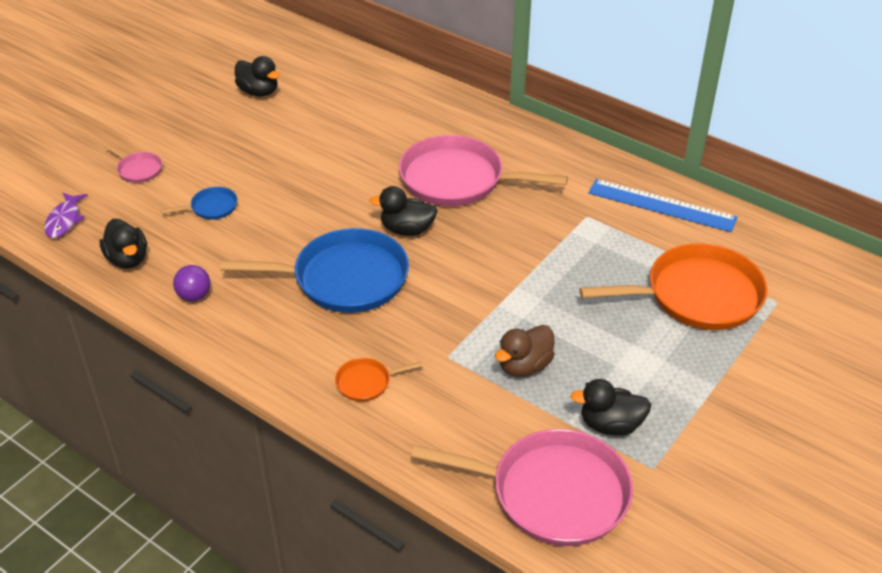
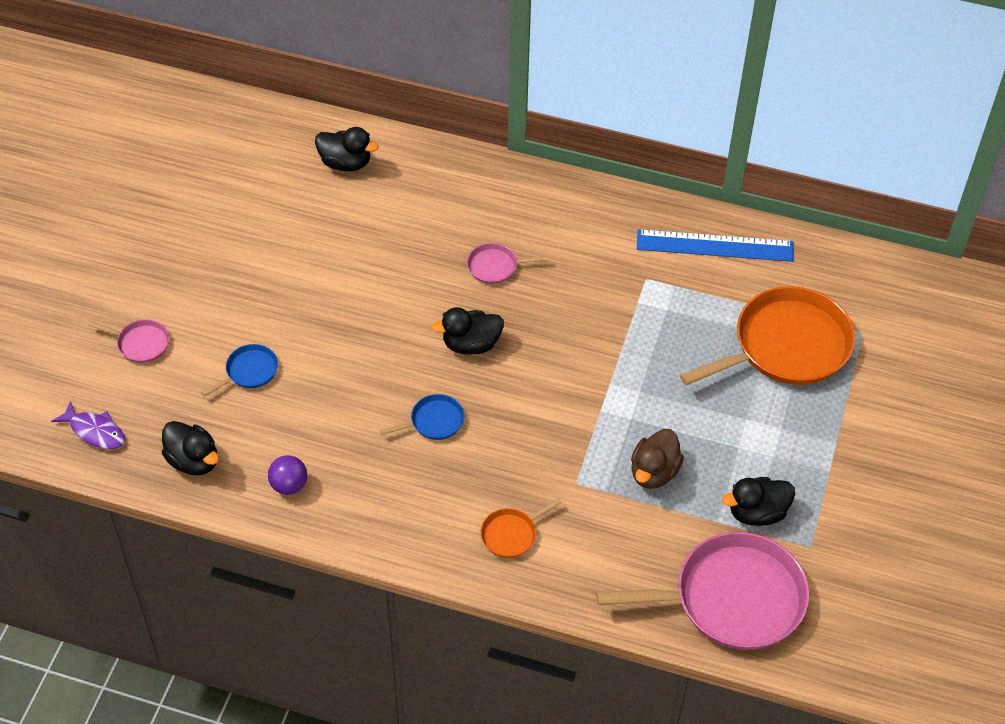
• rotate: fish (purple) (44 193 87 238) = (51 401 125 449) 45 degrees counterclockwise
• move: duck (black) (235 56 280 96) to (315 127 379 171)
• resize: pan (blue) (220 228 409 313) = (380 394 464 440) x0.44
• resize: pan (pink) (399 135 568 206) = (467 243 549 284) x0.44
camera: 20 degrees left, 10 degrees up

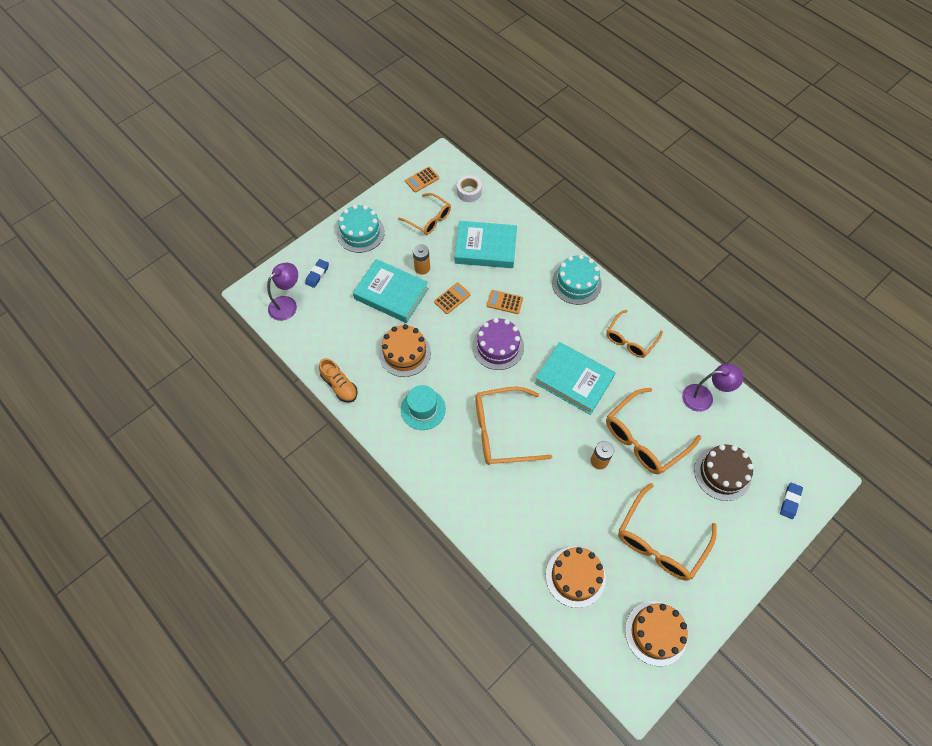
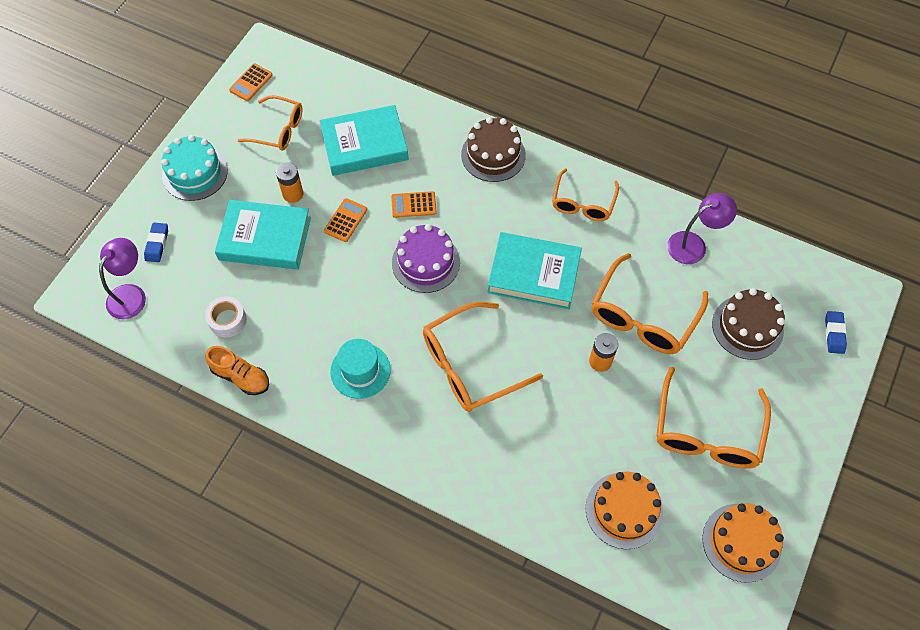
• move: tape (white) (457 175 482 202) to (205 296 247 338)
• recolor: cake (turquoise) (552 255 602 305) to cake (brown) (461 117 526 182)
• delete: cake (orange) (379 324 431 377)
camera: 20 degrees left, 0 degrees up

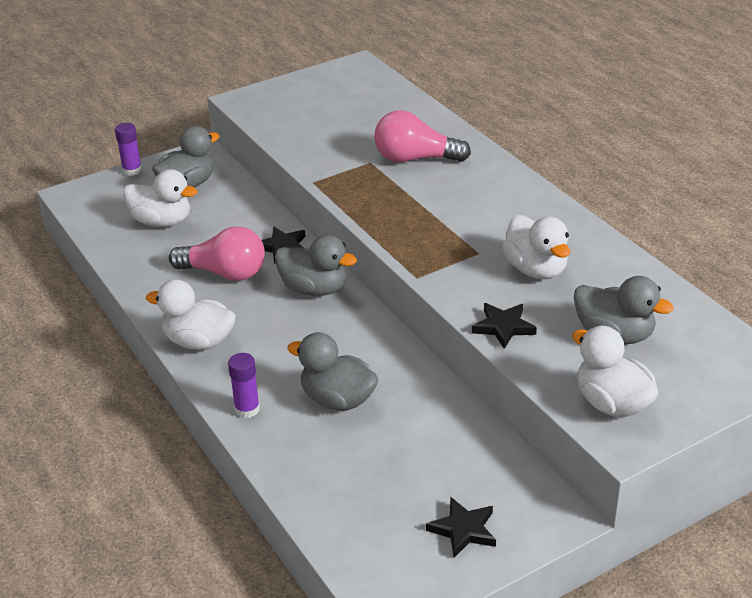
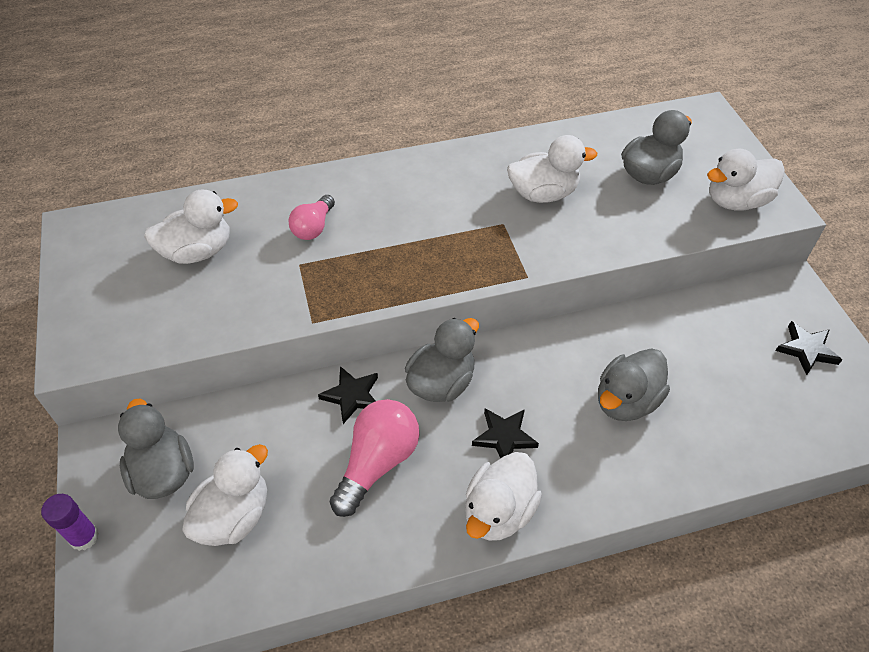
• insert: duck (white) (144 189 238 264)
• resize: light bulb (pink) (374 110 471 162) = (288 195 335 240) x0.62
• move: star (black) (472 303 537 349) to (472 408 539 459)
• delete: glue stick (purple) (228 353 260 418)
camera: 75 degrees left, 15 degrees up

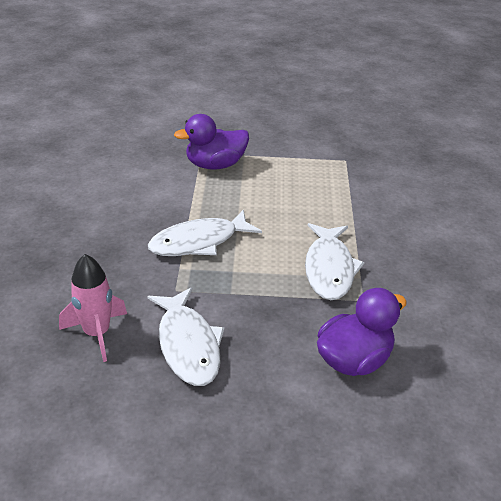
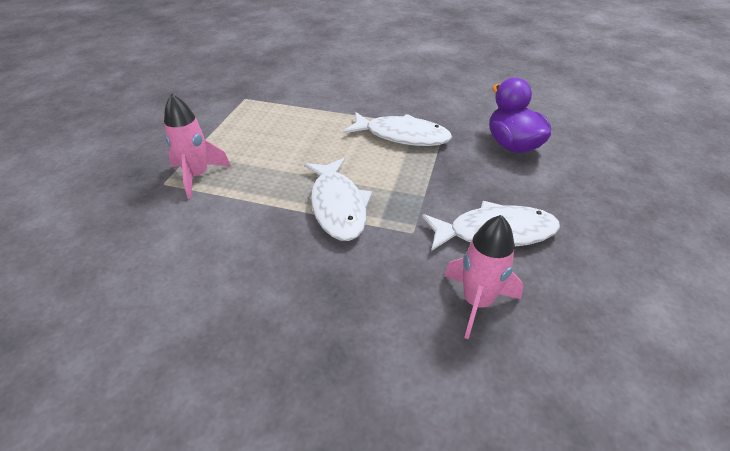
• replace: duck (purple) (174 114 249 170) to rocket (pink) (164 94 231 199)
camera: 75 degrees left, 5 degrees up

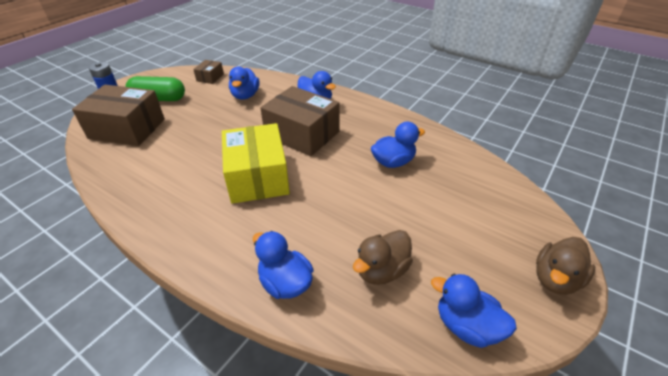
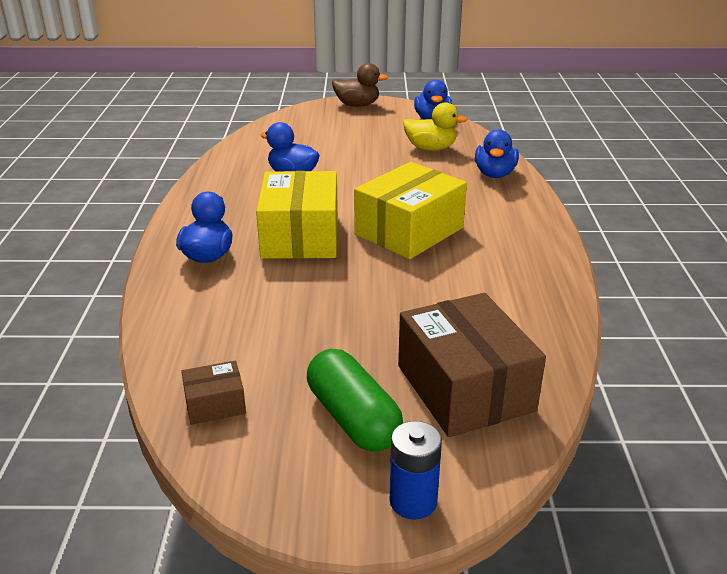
• recolor: box (brown) (260 86 339 156) to box (yellow) (256 171 338 259)
• recolor: duck (brown) (353 230 413 285) to duck (yellow) (403 102 468 151)
• delete: duck (blue) (229 66 260 100)
camera: 125 degrees left, 10 degrees down

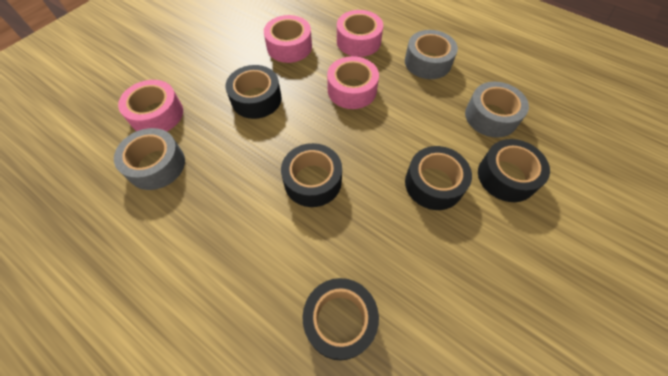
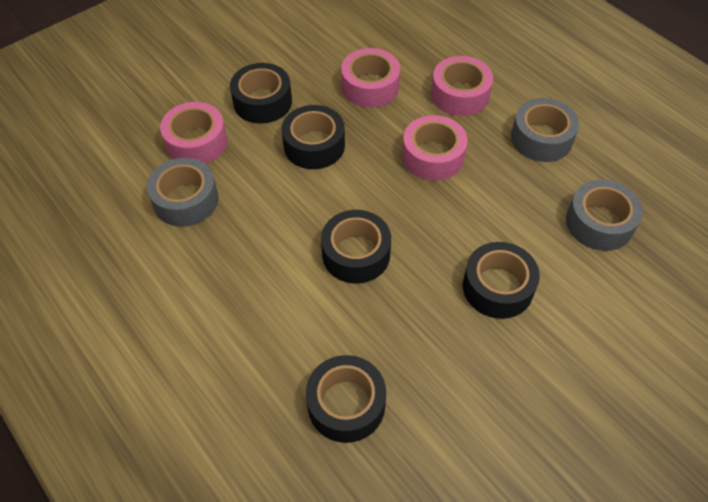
• move: tape (black) (478 139 550 202) to (230 63 292 124)
camera: 15 degrees right, 5 degrees down

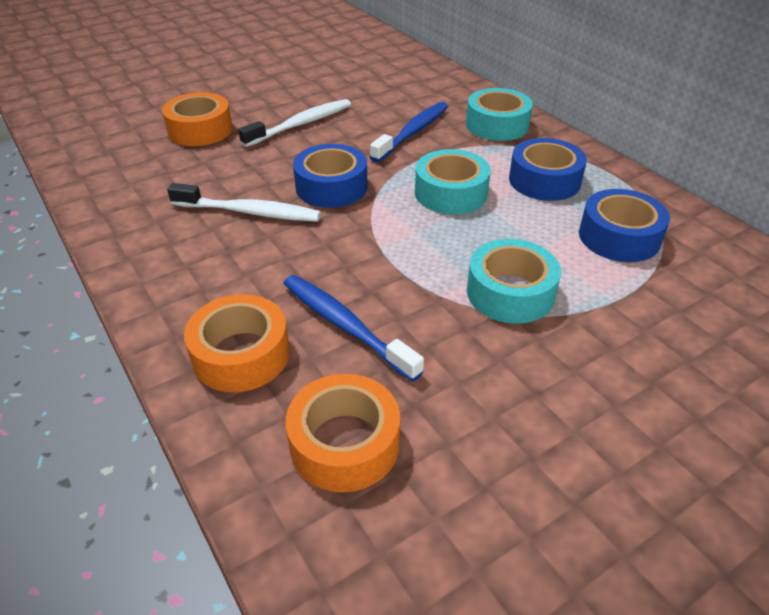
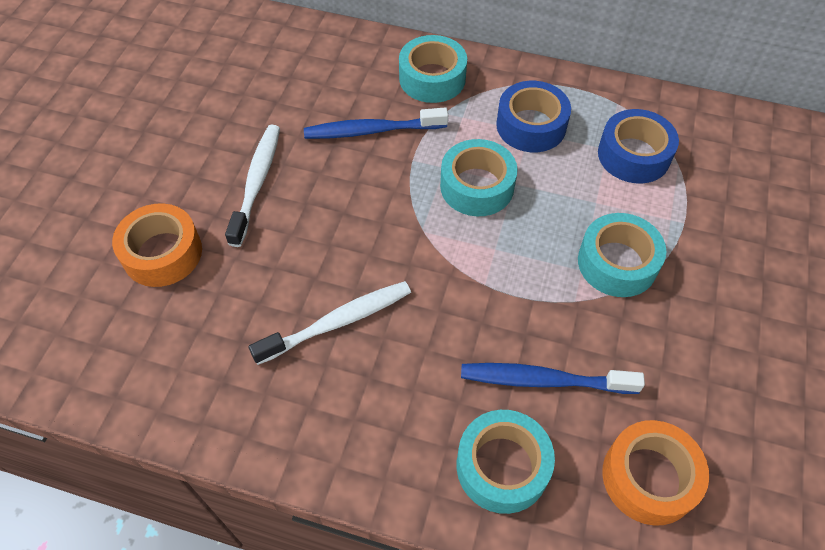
• rotate: toothbrush (blue) (370 102 448 162) = (304 107 448 139) 90 degrees counterclockwise
• recolor: tape (orange) (184 294 290 392) to tape (turquoise) (457 410 555 514)
• delete: tape (blue) (293 144 368 208)
camera: 40 degrees left, 15 degrees up

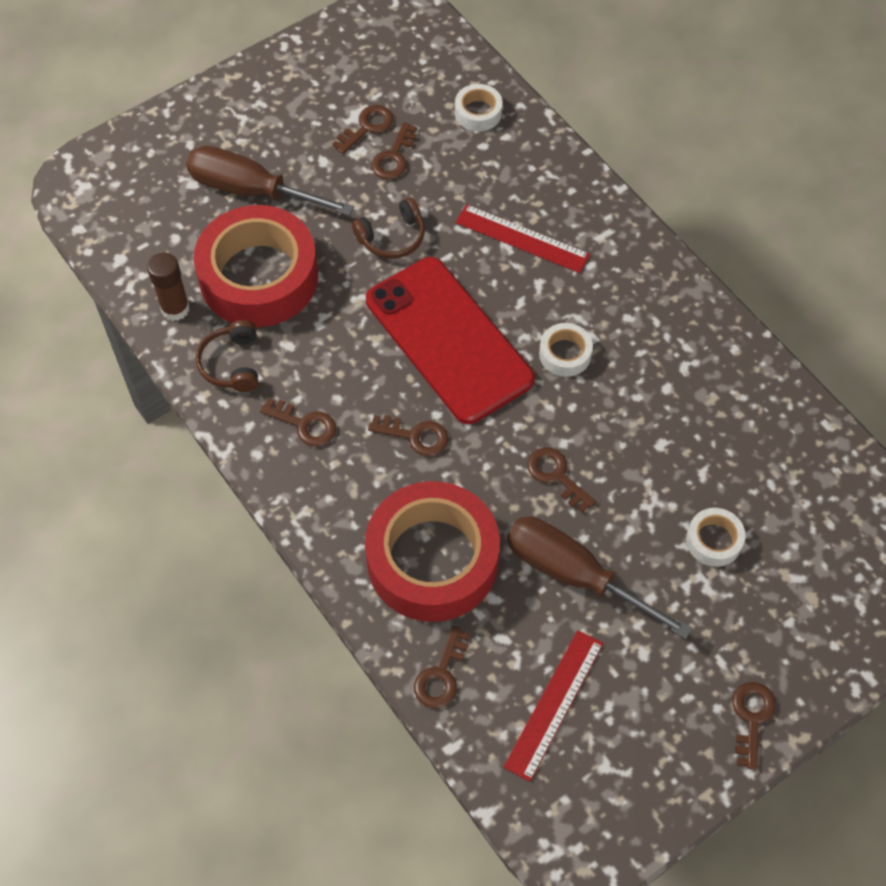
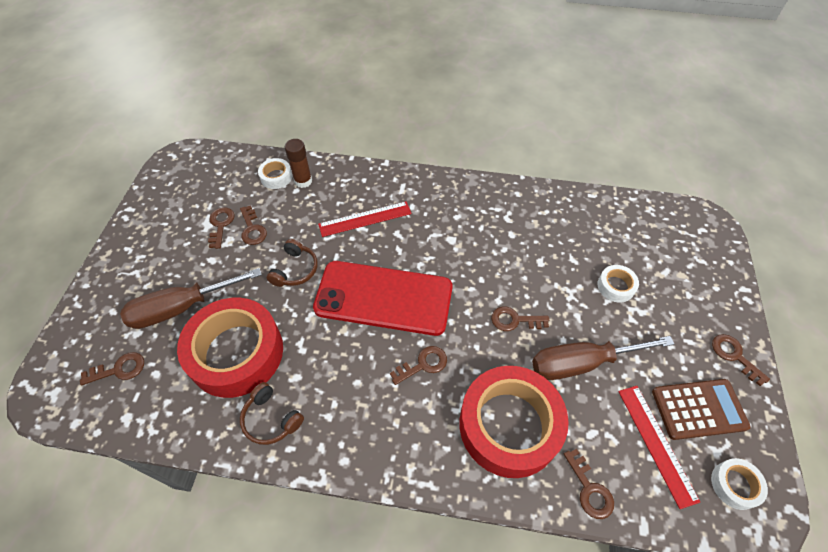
• move: key (brown) (260 398 336 446) to (80 352 144 385)
• move: glue stick (brown) (147 252 190 321) to (285 139 312 188)
• insert: calculator (brown) (652 379 751 440)
• move: tape (white) (539 323 593 377) to (711 458 768 510)
camera: 45 degrees left, 5 degrees down

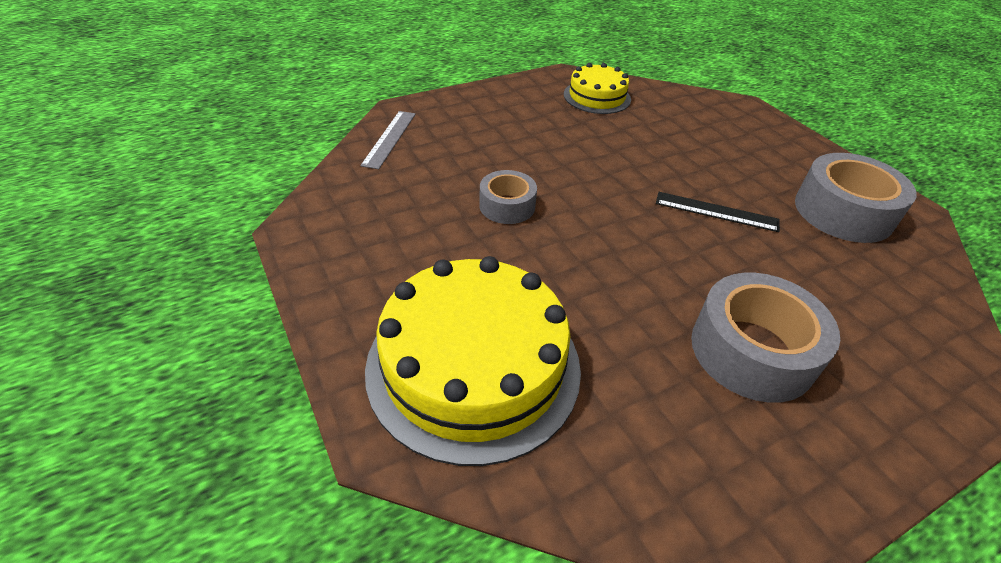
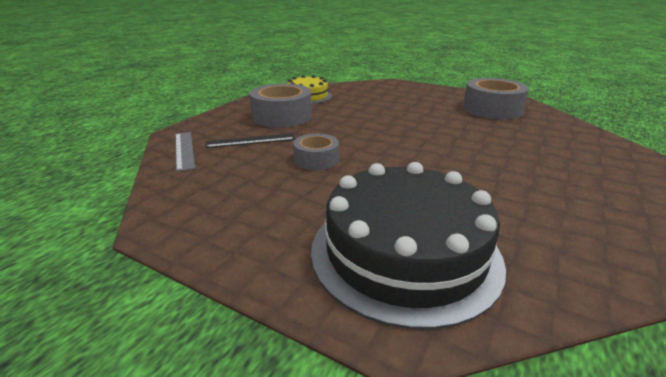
• move: ruler (black) (656 192 780 232) to (205 133 295 148)
• move: tape (grey) (691 273 840 403) to (250 83 312 128)
• recolor: cake (yellow) (365 256 581 466) to cake (black) (311 162 506 330)
camera: 30 degrees left, 15 degrees down

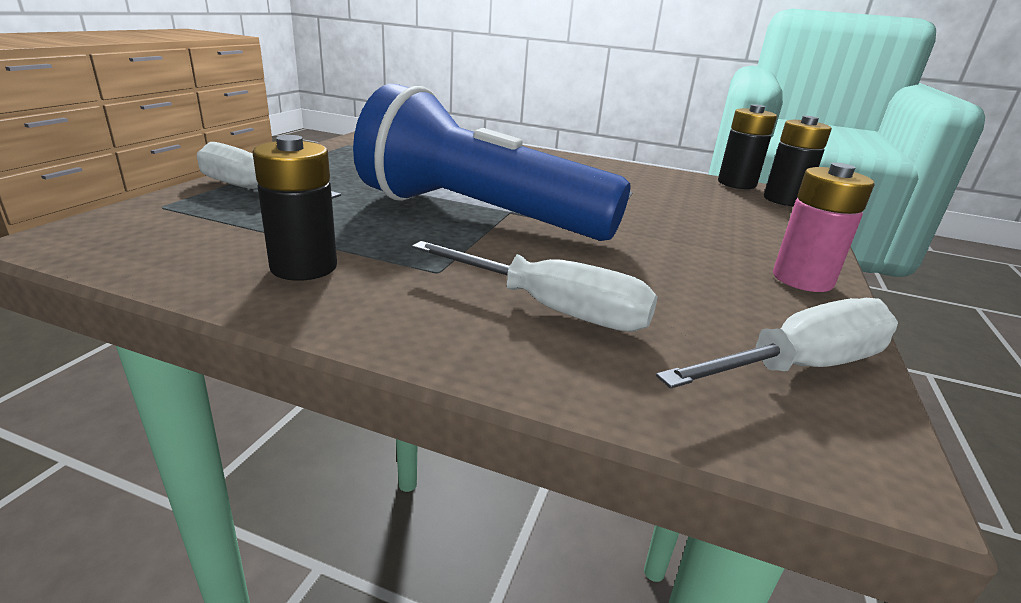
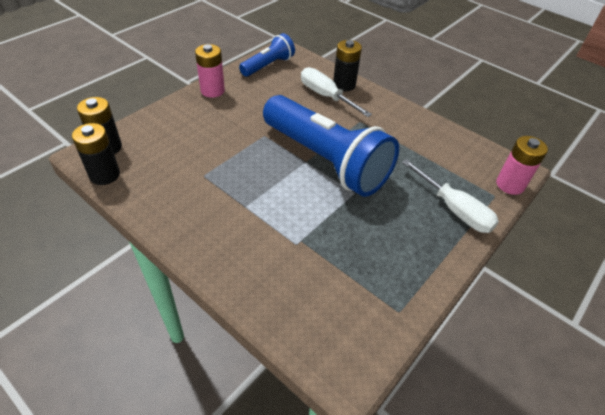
• replace: screwdriver (white) (656 298 898 389) to flashlight (blue) (239 33 295 77)
• move: battery (black) (252 135 337 281) to (333 40 362 91)
• insert: battery (pink) (496 136 548 195)
camera: 160 degrees left, 20 degrees up

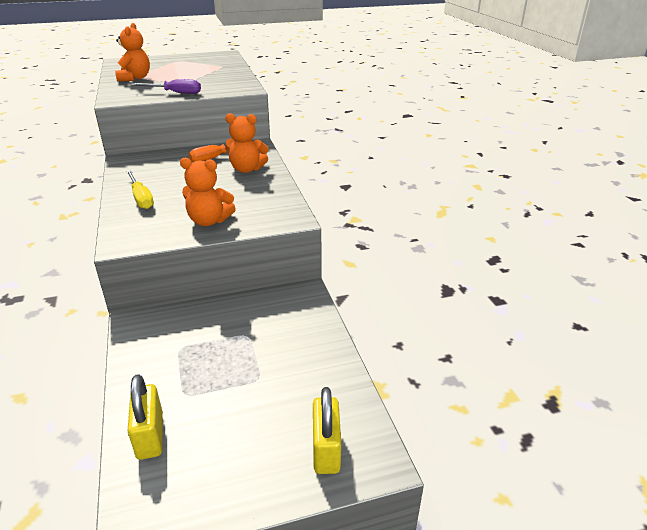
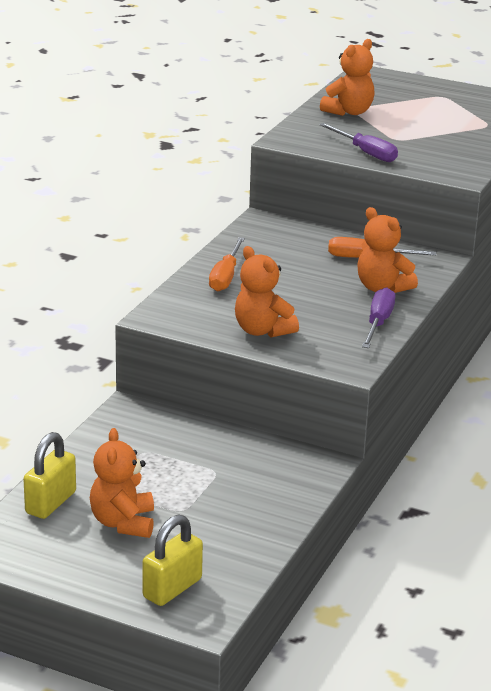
• insert: teddy bear (orange) (90 428 154 538)
• recolor: screwdriver (yellow) (126 170 154 209) to screwdriver (orange) (209 237 245 292)
• insert: screwdriver (purple) (362 287 395 348)
camera: 40 degrees right, 5 degrees down

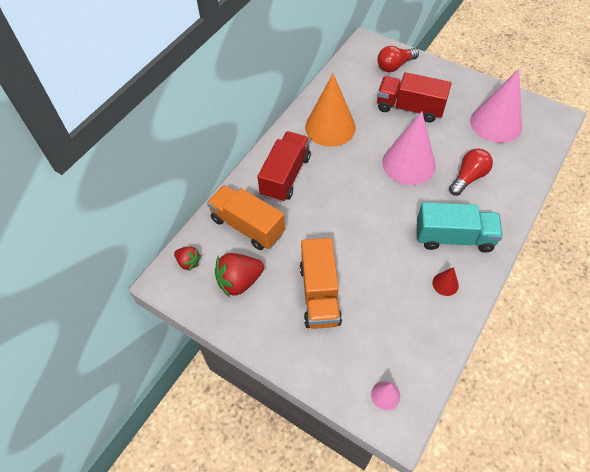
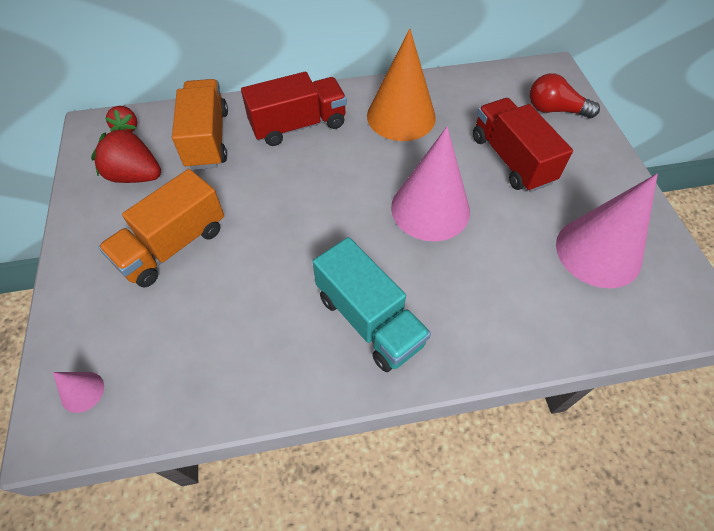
• delete: cone (red) (432 267 459 296)
• delete: light bulb (red) (449 149 493 196)
camera: 45 degrees right, 0 degrees up

